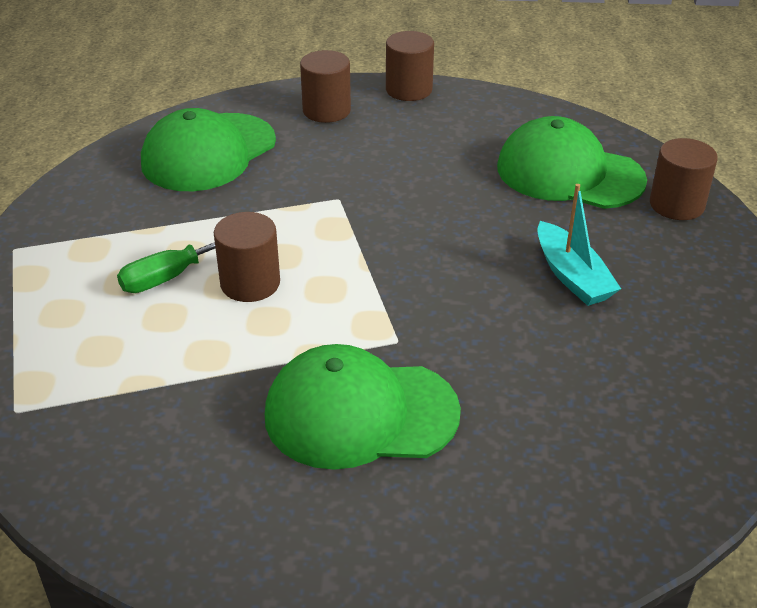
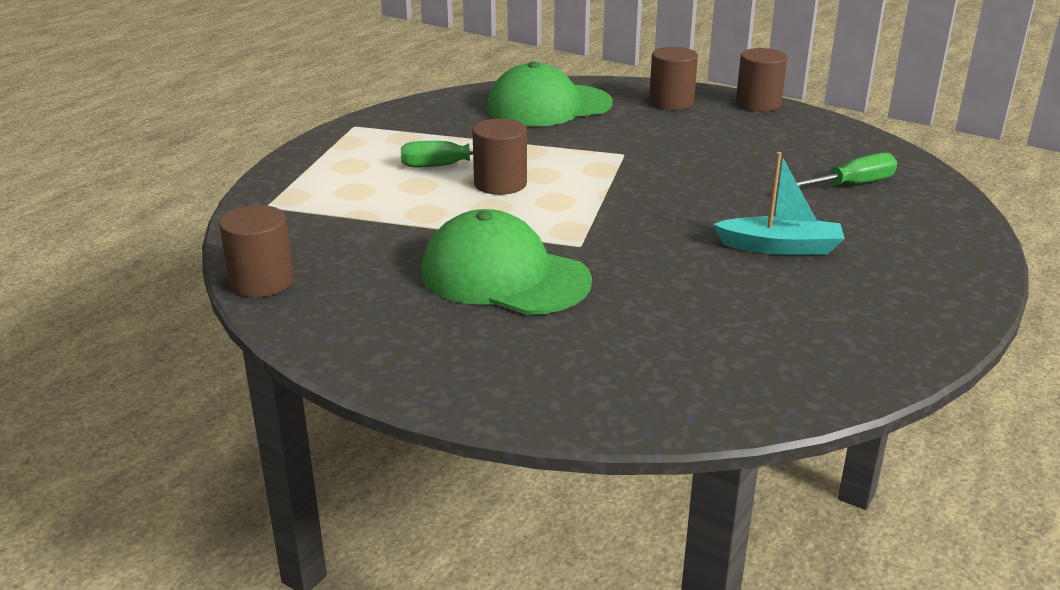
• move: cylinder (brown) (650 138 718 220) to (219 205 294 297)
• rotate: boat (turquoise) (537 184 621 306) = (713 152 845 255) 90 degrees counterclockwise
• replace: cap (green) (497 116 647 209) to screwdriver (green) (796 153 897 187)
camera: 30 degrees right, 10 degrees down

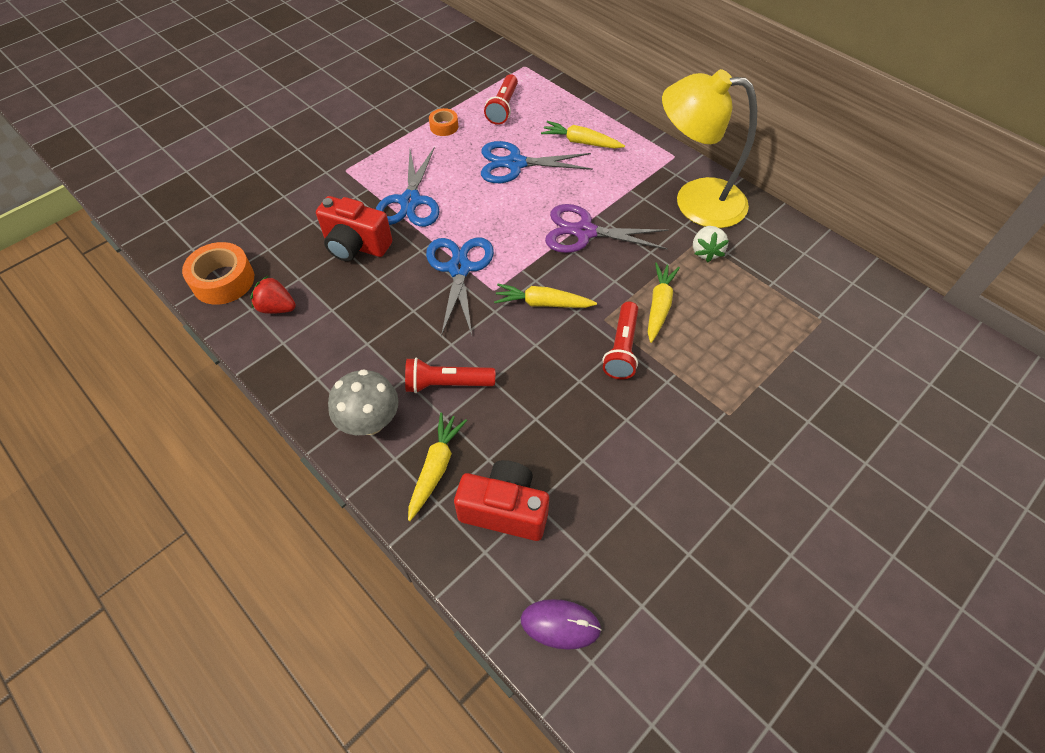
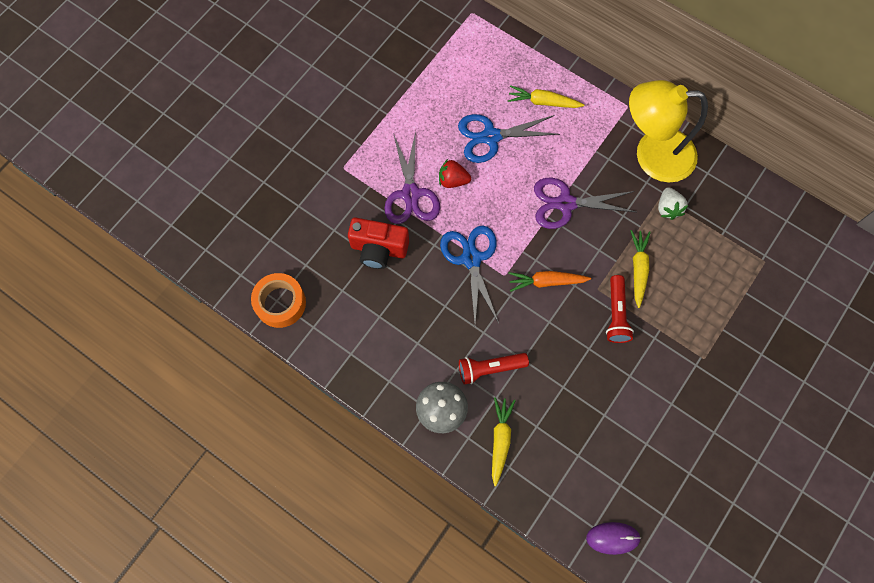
• recolor: scissors (blue) (376 147 440 227) to scissors (purple) (385 131 440 224)
• move: strawberry (red) (250 276 296 314) to (439 159 471 188)
• recolor: carrot (yellow) (494 284 597 308) to carrot (orange) (508 271 591 292)
• delete: tape (orange) (429 108 458 136)
• delete: camera (red) (454 460 549 541)
• delete: flashlight (red) (484 74 518 125)
camera: 10 degrees left, 15 degrees up

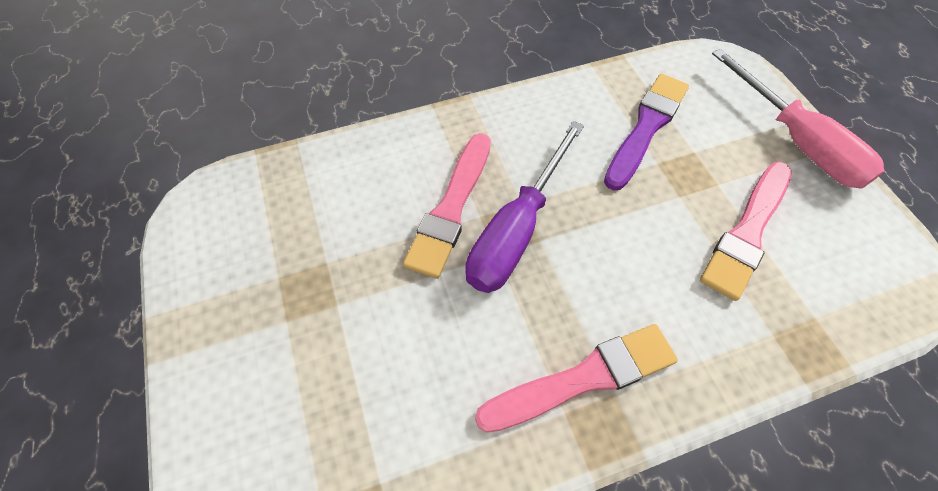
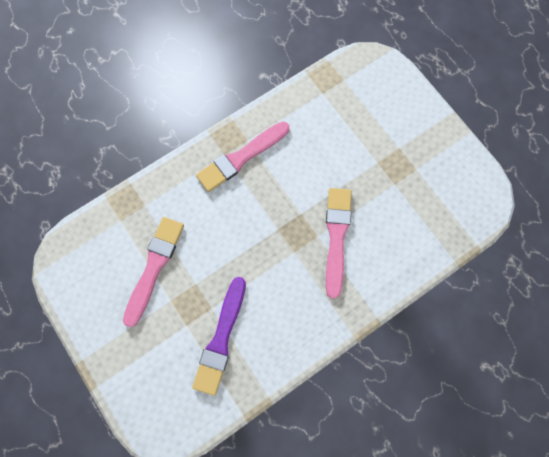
• delete: screwdriver (purple) (465 121 584 293)
• delete: screwdriver (pink) (712 49 885 189)
camera: 165 degrees right, 15 degrees up

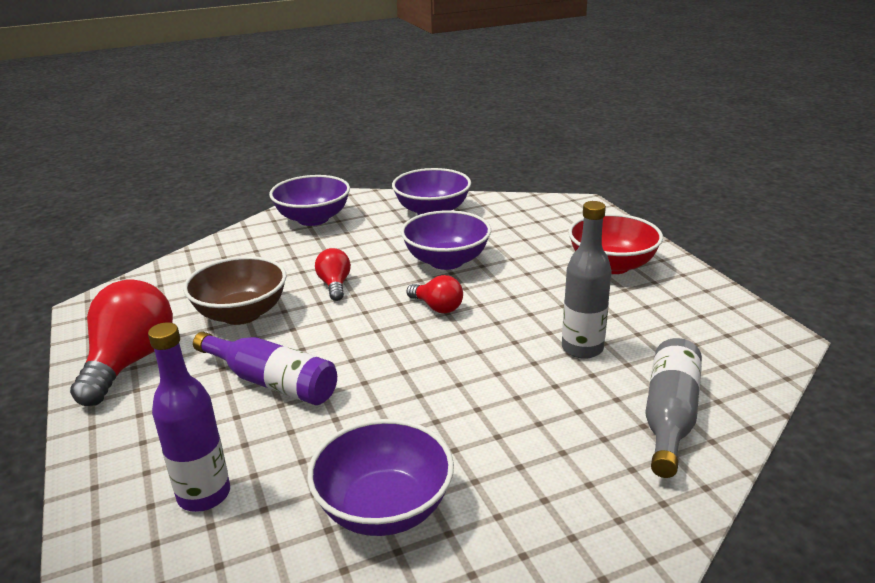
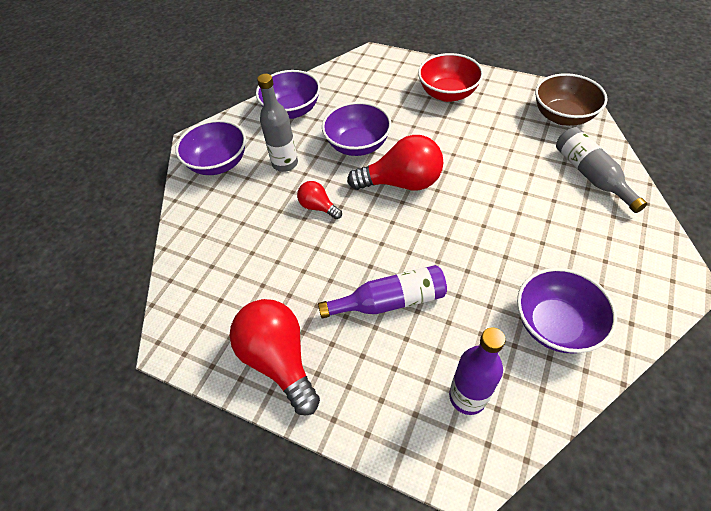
• move: bottle (grey) (562 201 612 359) to (257 74 298 172)
• resize: light bulb (red) (406 275 463 313) = (347 135 444 191) x1.92
• move: bowl (brown) (183 256 286 325) to (535 73 608 126)
camera: 40 degrees left, 25 degrees up

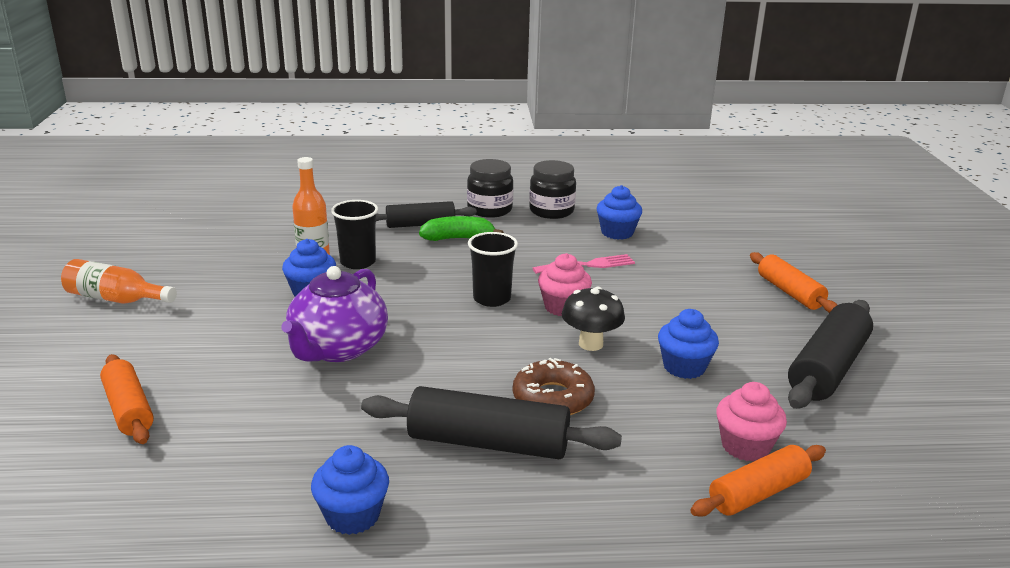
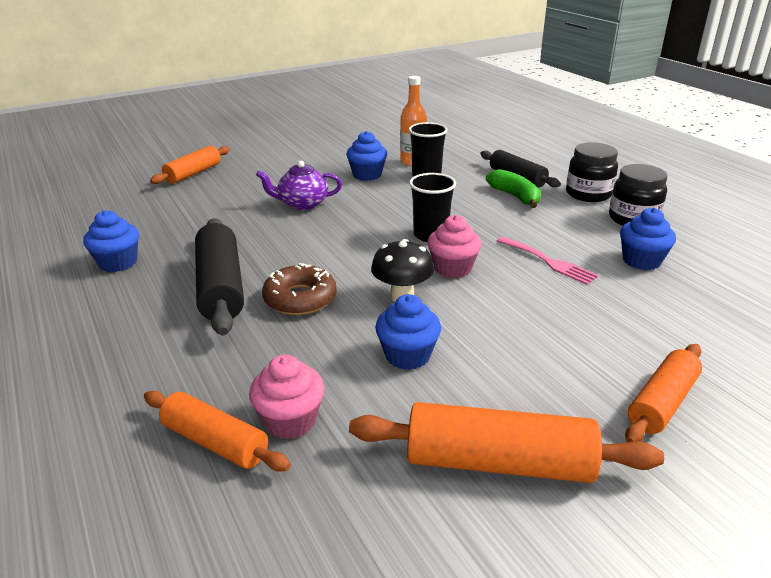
• resize: teapot (purple) (281 266 388 362) = (256 161 342 210) x0.67
• recolor: rolling pin (black) (788 300 873 409) to rolling pin (orange) (349 402 664 483)
• delete: bottle (orange) (61 259 177 304)
camera: 65 degrees right, 5 degrees up

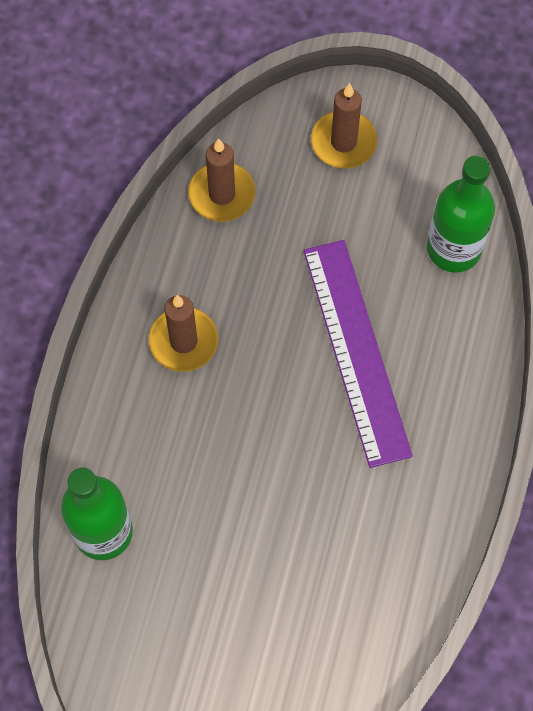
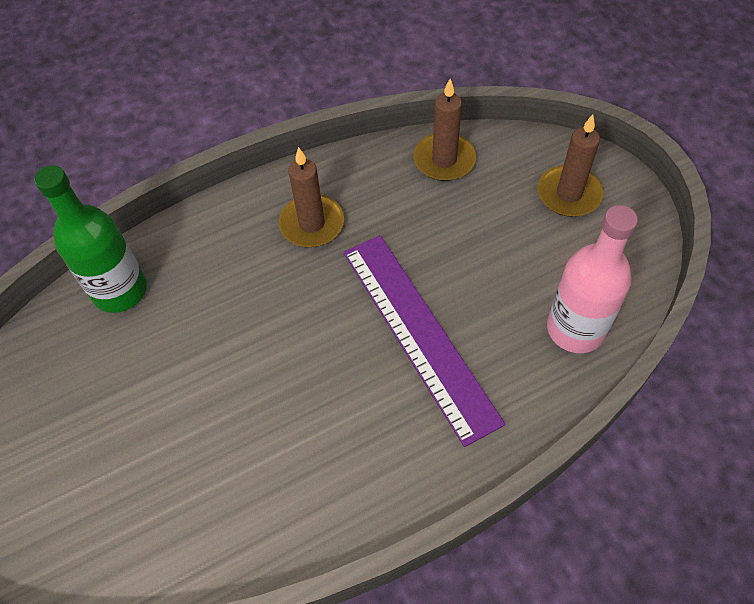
• rotate: ruler (purple) (303 240 413 468) = (344 235 506 447) 60 degrees counterclockwise
• recolor: bottle (green) (427 155 495 273) to bottle (pink) (547 205 638 353)
camera: 50 degrees right, 10 degrees down

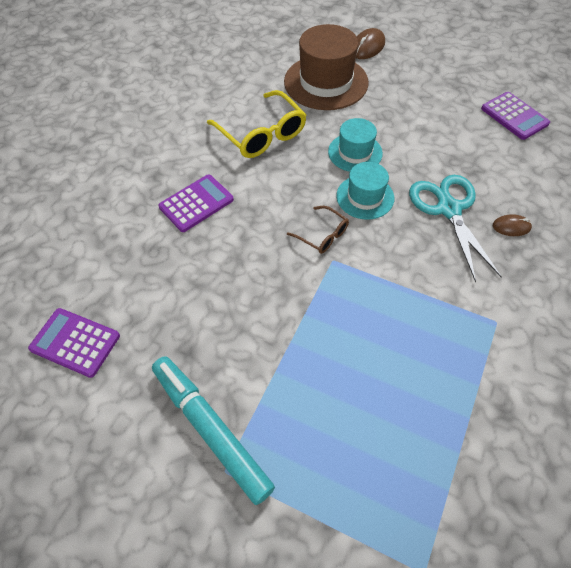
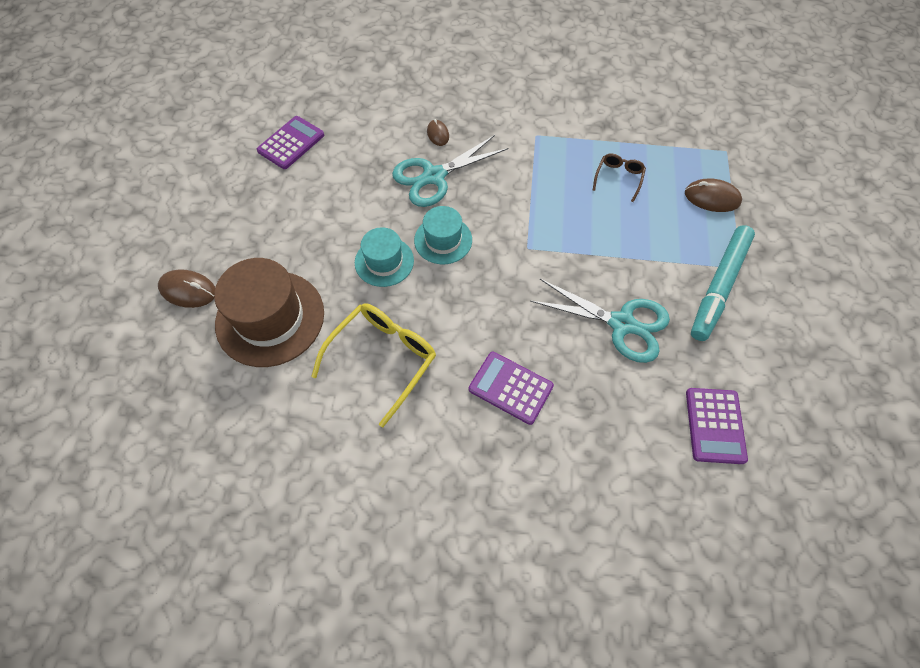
• insert: scissors (turquoise) (530 279 670 363)
• move: glasses (brown) (287 206 349 254) to (592 154 646 202)
• insert: mouse (brown) (685 179 742 212)
camera: 110 degrees left, 5 degrees up

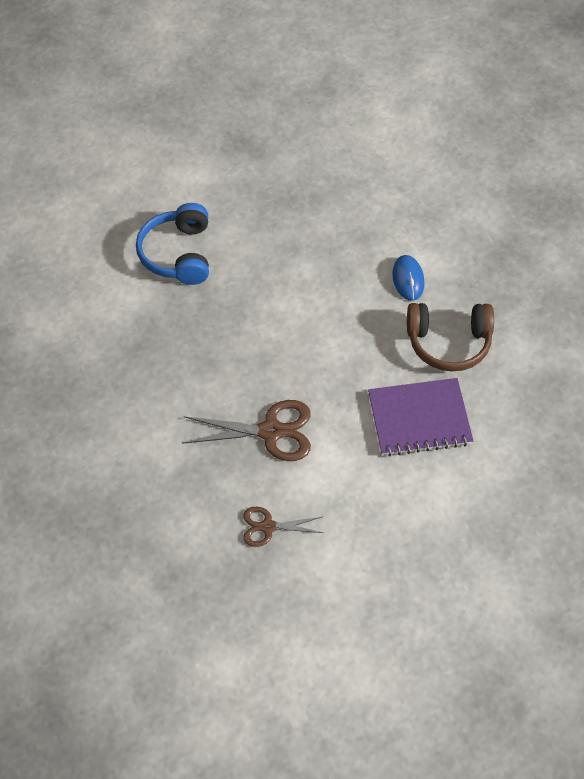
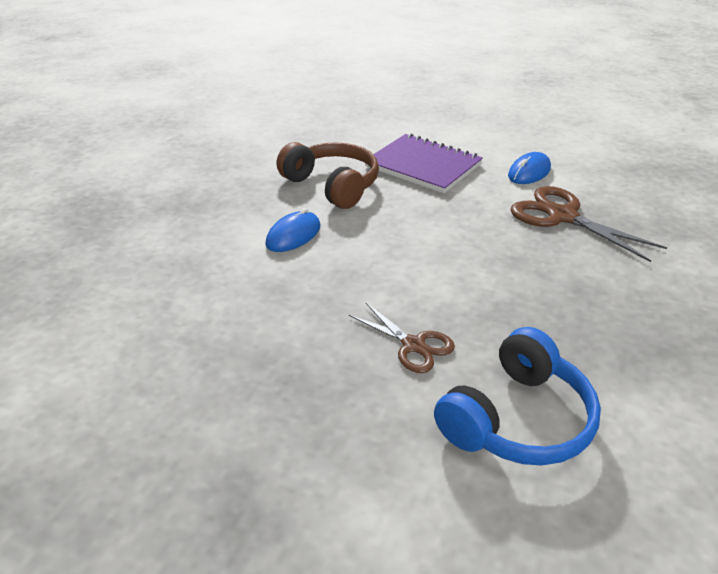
• move: scissors (brown) (243 507 323 547) to (349 303 455 373)
• insert: mouse (blue) (508 152 551 184)
camera: 135 degrees left, 20 degrees down

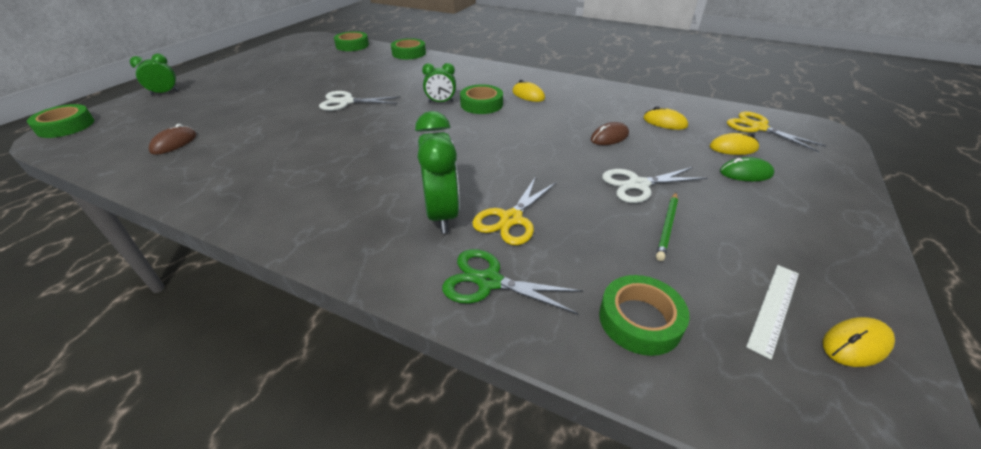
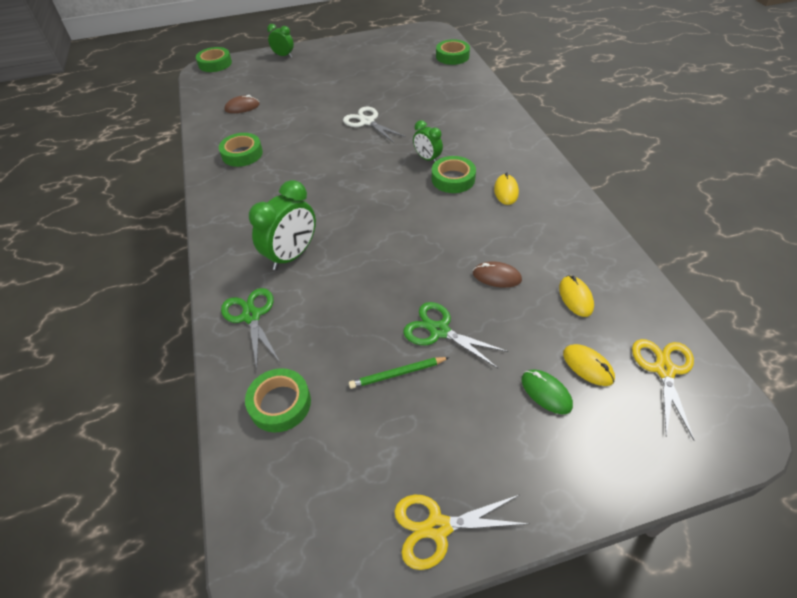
• move: tape (green) (391 38 426 59) to (219 133 263 167)
• move: scissors (yellow) (472 177 557 245) to (394 495 530 570)
• recolor: scissors (white) (602 167 707 203) to scissors (green) (403 302 509 368)
• delete: ruler (white) (746 265 799 360)
• delete: mouse (yellow) (823 317 895 367)
camera: 50 degrees right, 10 degrees up

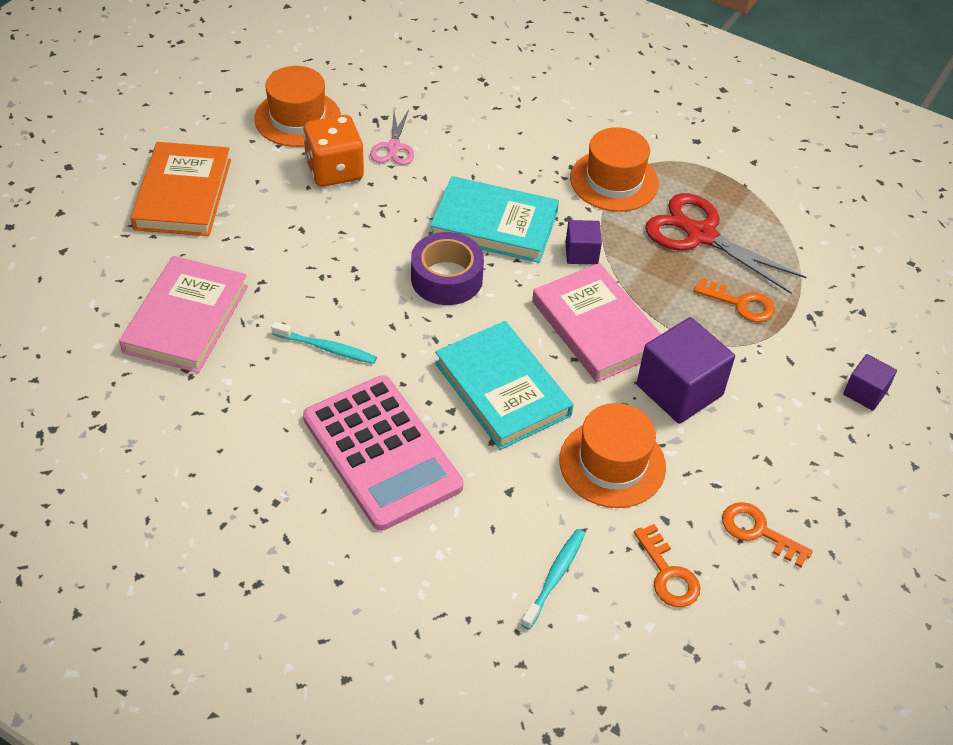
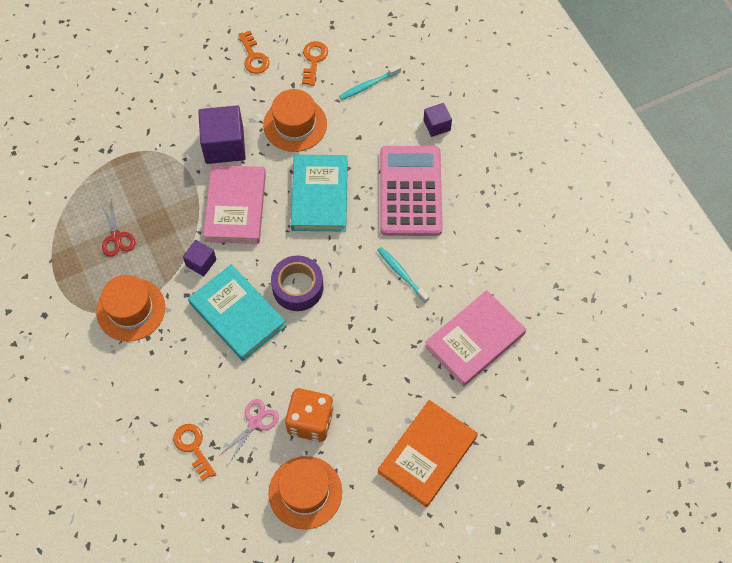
• resize: scissors (red) (645 193 807 294) = (100 199 135 257) x0.55
• move: key (orange) (694 278 775 322) to (173 424 216 481)
• move: cube (purple) (843 354 897 411) to (423 103 452 137)
camera: 145 degrees left, 15 degrees up

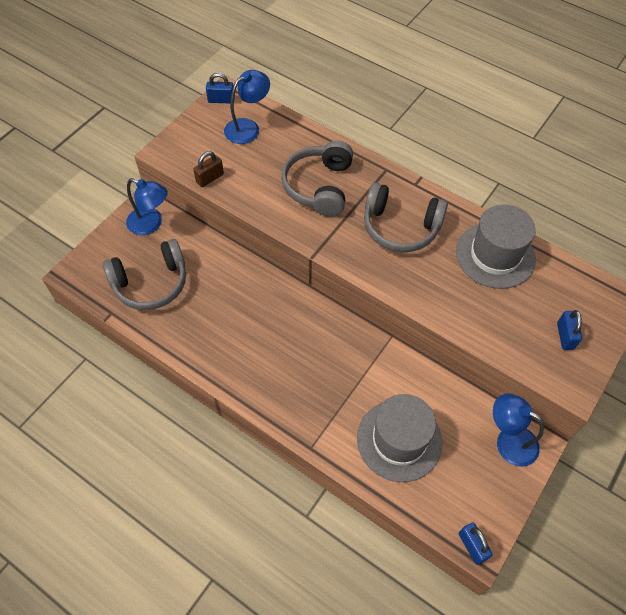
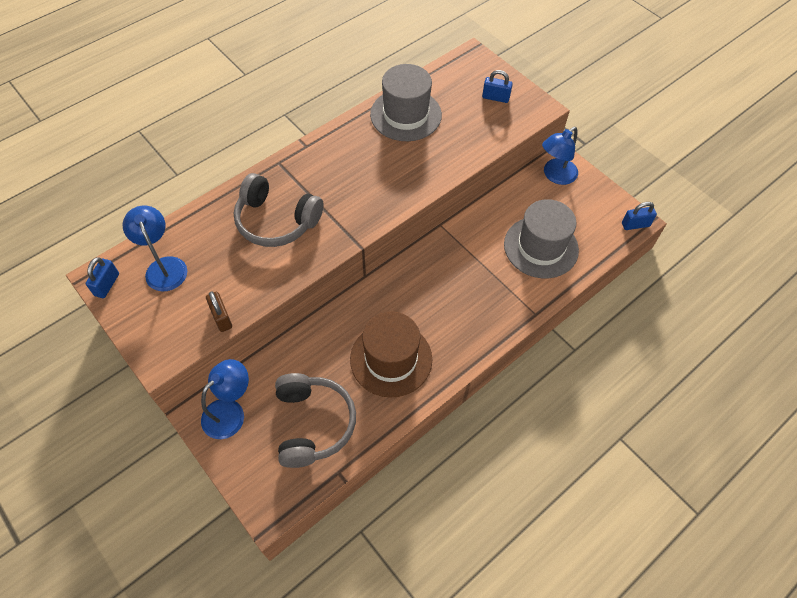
• insert: hat (brown) (350 311 432 398)
• delete: headphones (grey) (364 183 448 252)
camera: 75 degrees left, 0 degrees up

